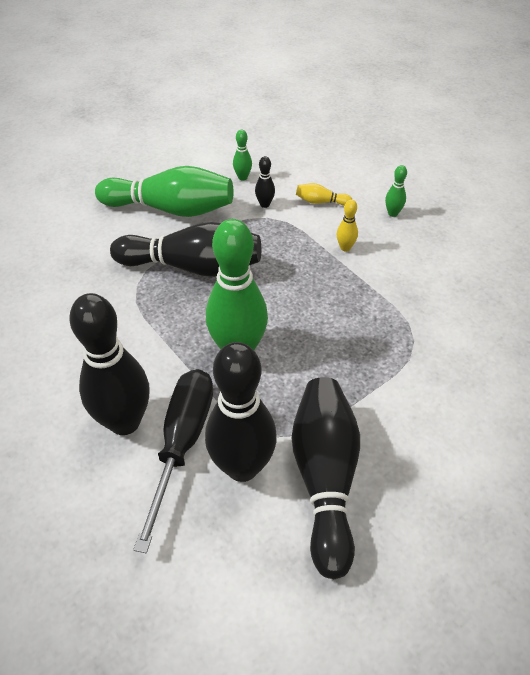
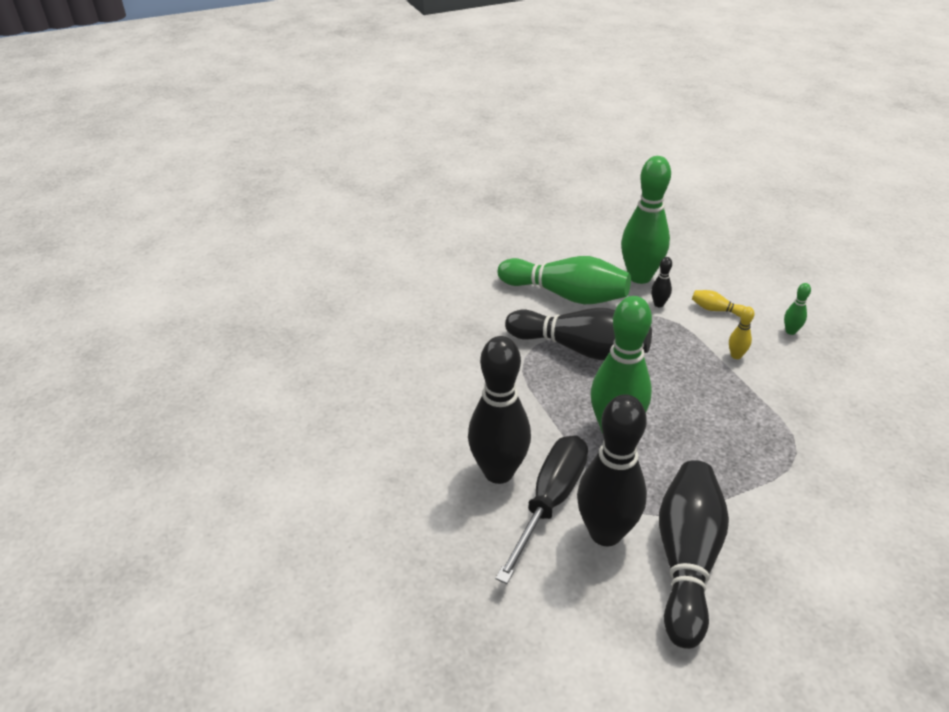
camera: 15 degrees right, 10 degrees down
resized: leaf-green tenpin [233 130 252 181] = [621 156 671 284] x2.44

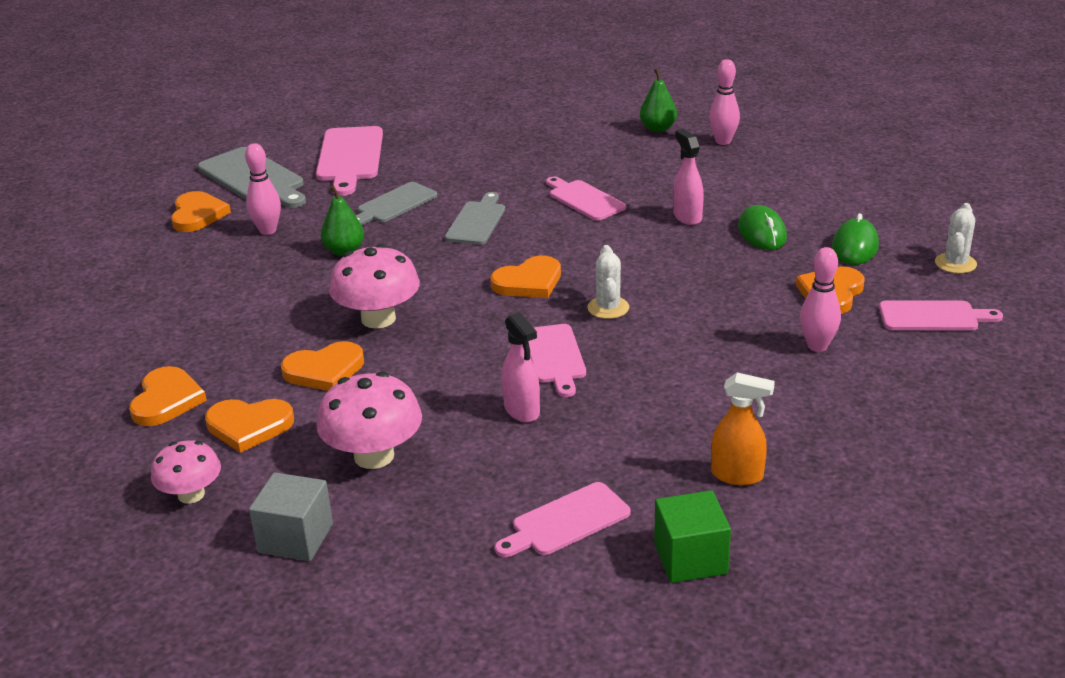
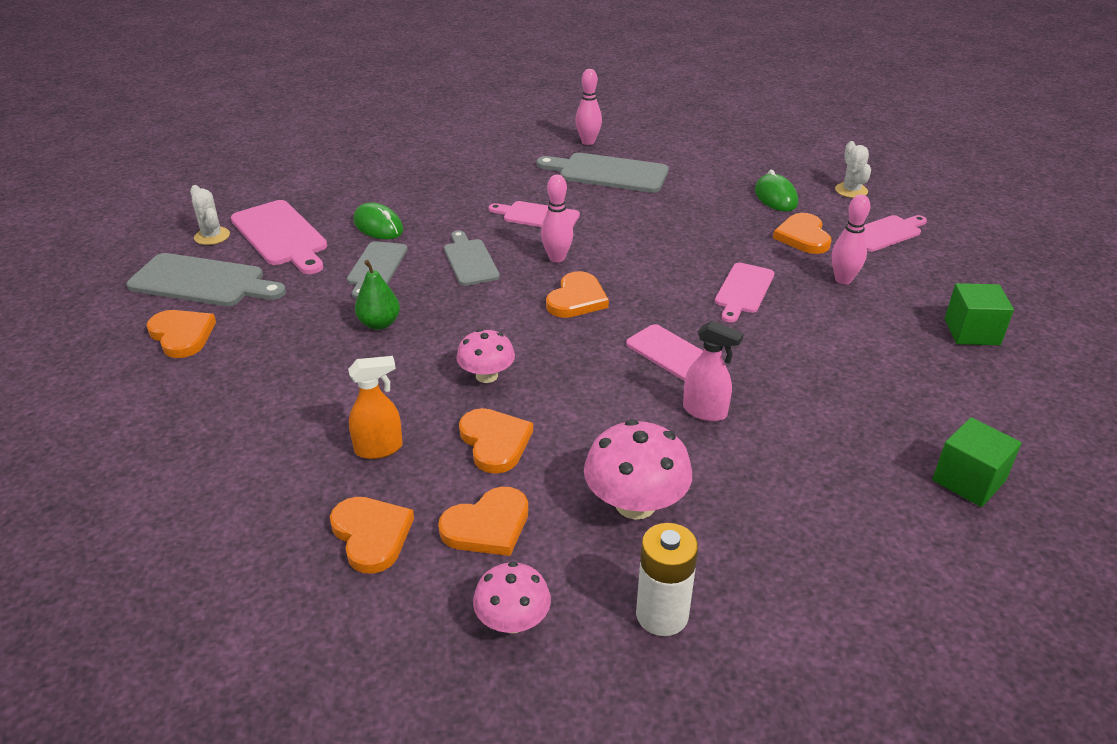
camera: 35 degrees left, 5 degrees up
removed: leaf-green toy pear [640 68 677 132]; rosy spray cleaner [673 129 704 225]
added: gray chopping board [536 153 669 193]; leaf-green solid cube [945 283 1014 345]
moved: rosy tenpin [245 143 281 235] to [541 174 573 262]; rosy chopping board [495 482 630 557] to [715 263 775 323]; white saguaro cactus [587 245 629 319] to [190 185 230 245]; orange-coloured spray cleaner [711 373 775 485] to [348 356 403 459]; leaf-green mouse [738 205 787 250] to [353 202 403 239]
replaced: gray solid cube [249 472 333 561] to white battery [636 523 698 636]
turned: orange-coloured love heart [281 341 364 391] = [459 408 533 474] 60 degrees counterclockwise
resized: rosy mushroom [329 244 420 329] = [456 329 515 383] x0.64

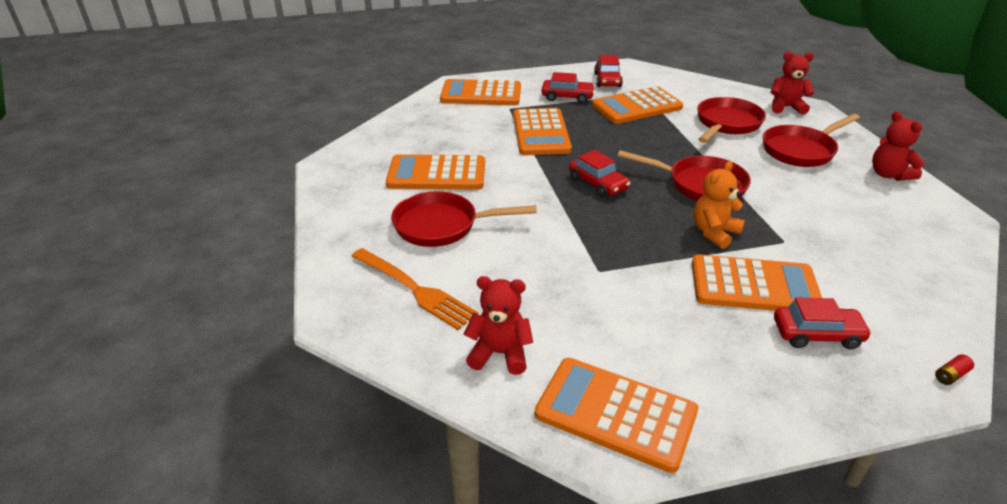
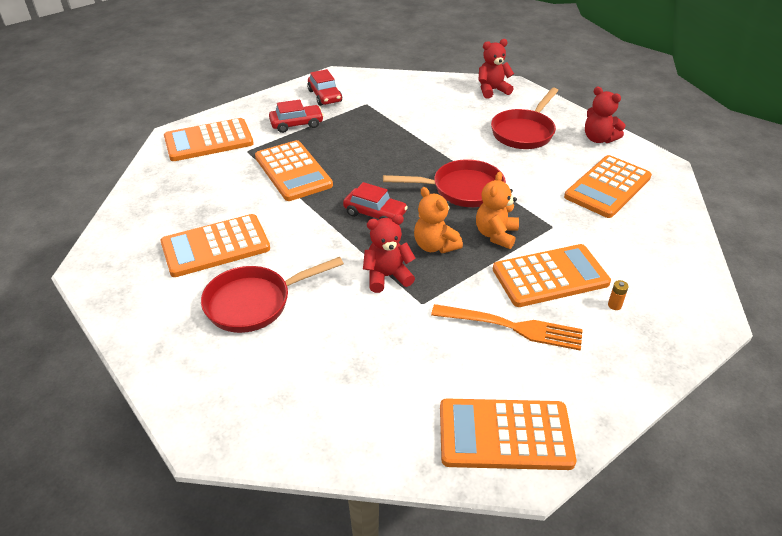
camera: 25 degrees left, 5 degrees up
removed: red skillet [697 97 766 143]; red battery [935 354 974 385]
added: orange-coloured stuffed bear [414 187 463 253]
moved: orange-coloured dinner fork [351 248 478 330] to [431 304 583 350]; red stuffed bear [463 276 533 375] to [363 214 416 293]; orange-coloured adding machine [592 86 683 124] to [564 155 652 218]
replaced: red toy car [774 298 872 349] to orange-coloured battery [608 280 629 310]

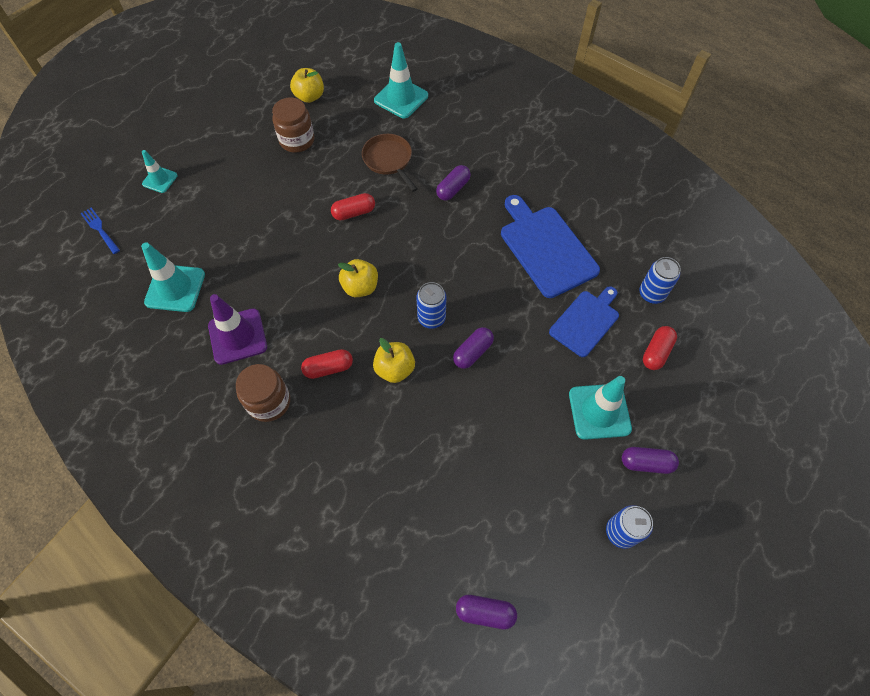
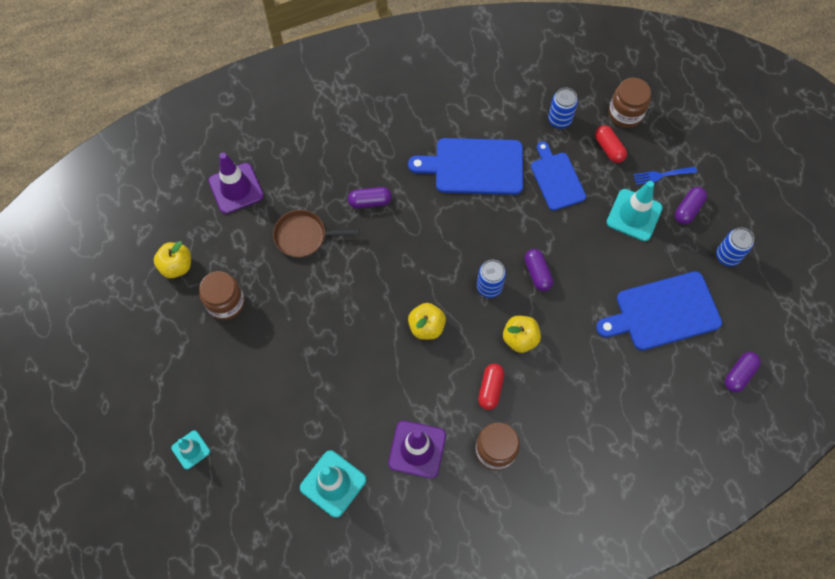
camera: 60 degrees left, 5 degrees up
removed: red pill shape [331 193 375 221]
added: royal blue chopping board [596 271 722 351]; brown preserve jar [609 78 651 128]
moved: royal blue dinner fork [80 207 120 254] to [633 167 697 185]
recoloured: aqua road cone [374 42 428 118] to violet road cone [208 153 264 214]
turned: violet pill shape [436 165 471 201] = [348 187 392 209] 75 degrees counterclockwise

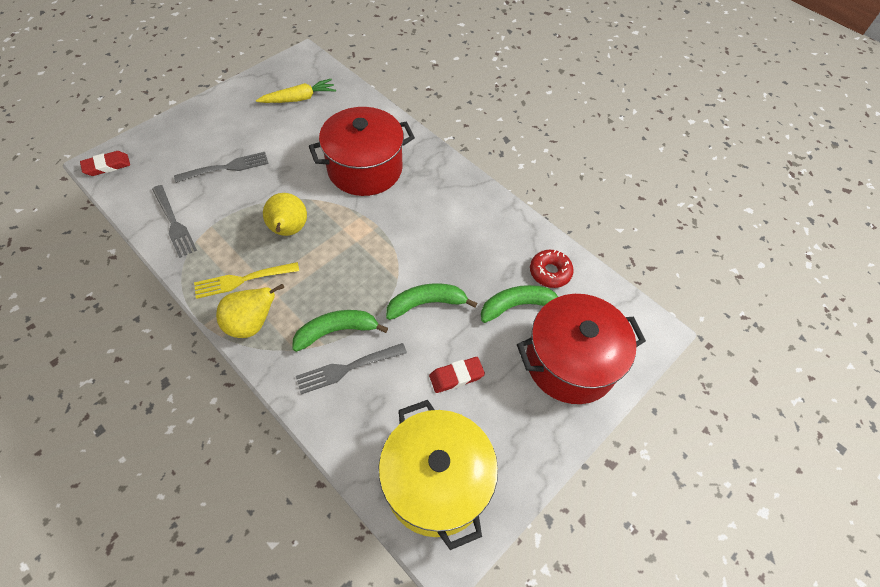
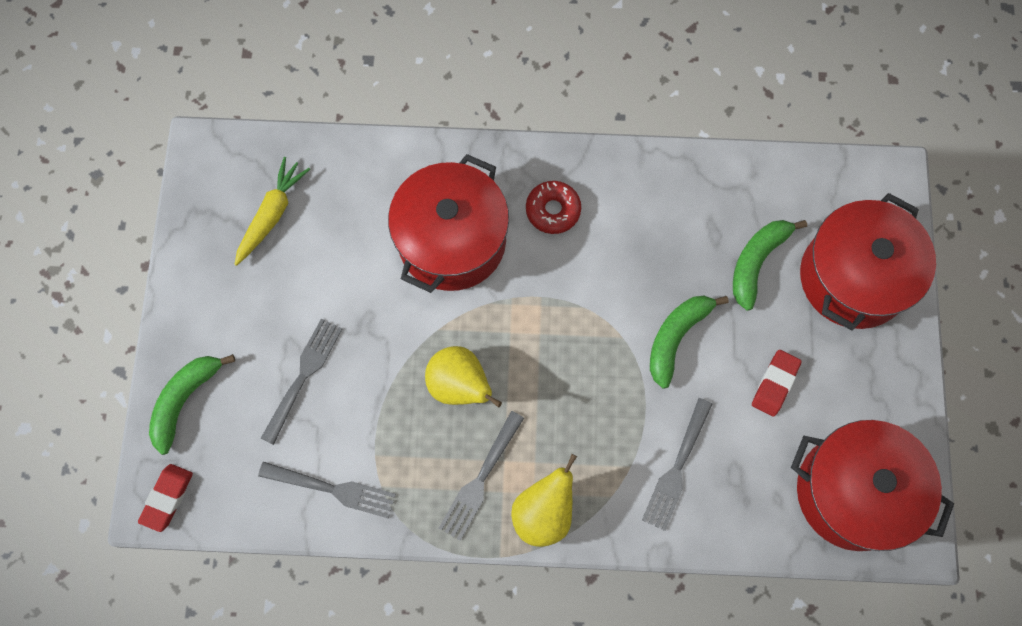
camera: 40 degrees left, 15 degrees up
moved: leaf-green banana [292 310 388 352] to [149 354 235 455]; red donut [530 250 574 288] to [526 181 581 234]
recoloured: golden dinner fork [194 262 299 299] to gray dinner fork [439 411 524 541]; golden cooking pot [379 400 498 550] to red cooking pot [791 420 954 551]

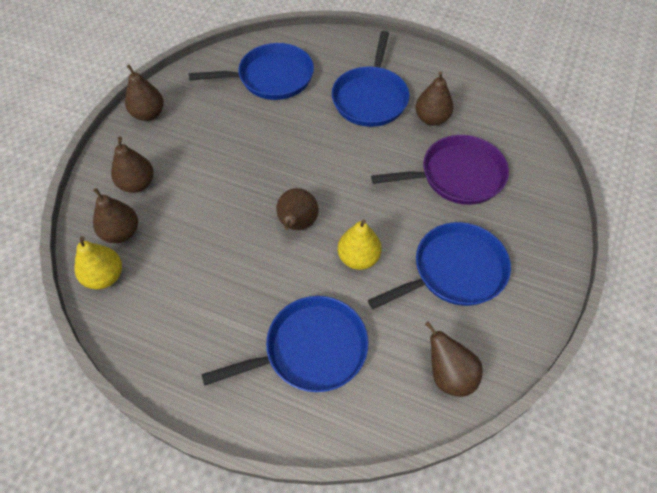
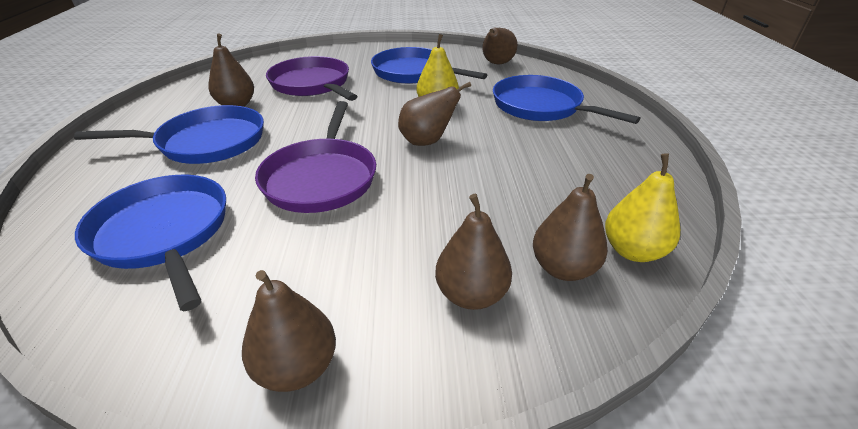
camera: 115 degrees left, 20 degrees down
added: violet skillet [255 101 376 213]

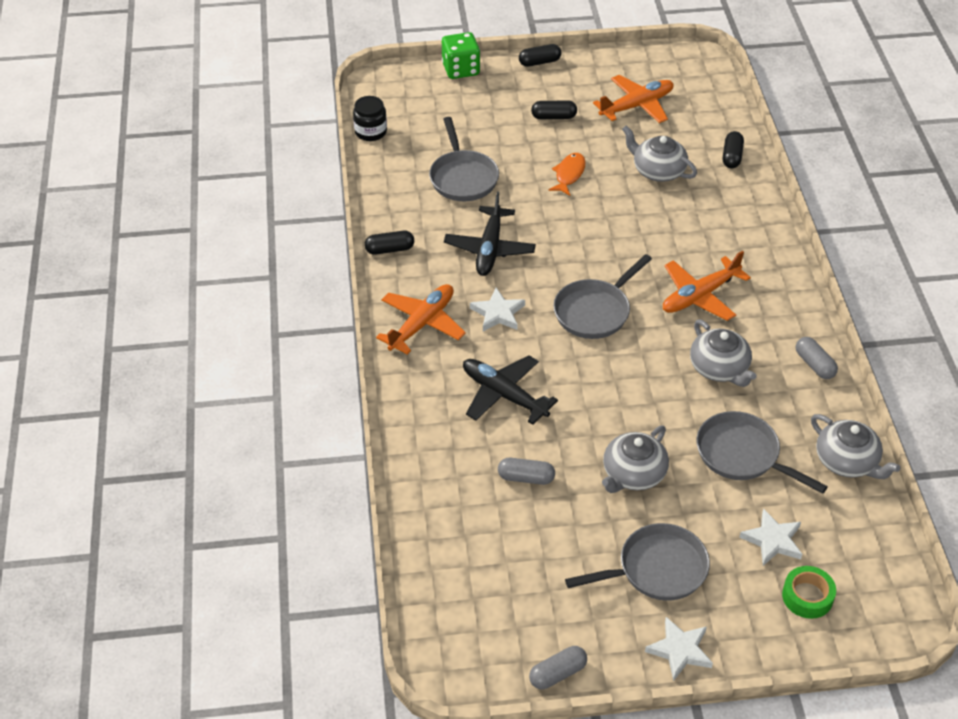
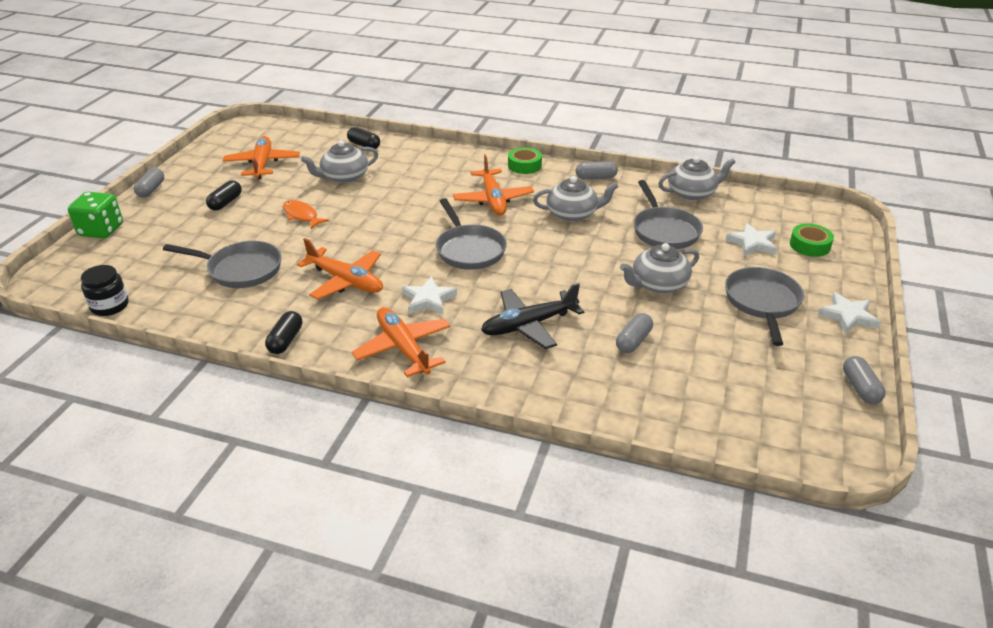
camera: 65 degrees left, 10 degrees down
added: leaf-green tape [508 147 542 174]
recoloured: black plane [444 191 536 276] to orange-coloured plane [297 238 383 299]; black pill shape [519 44 561 67] to gray pill shape [134 168 164 198]
turned: gray teapot [602 426 669 493] = [620 243 699 294] 90 degrees clockwise; gray skillet [696 411 828 494] = [633 180 703 249] 75 degrees counterclockwise

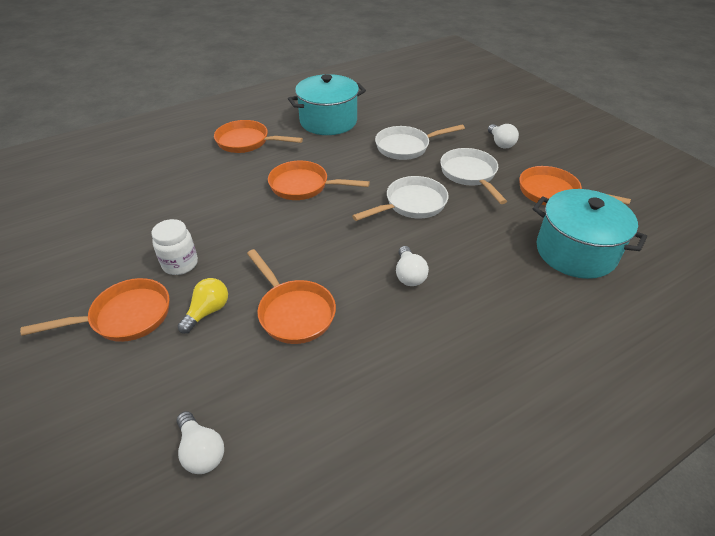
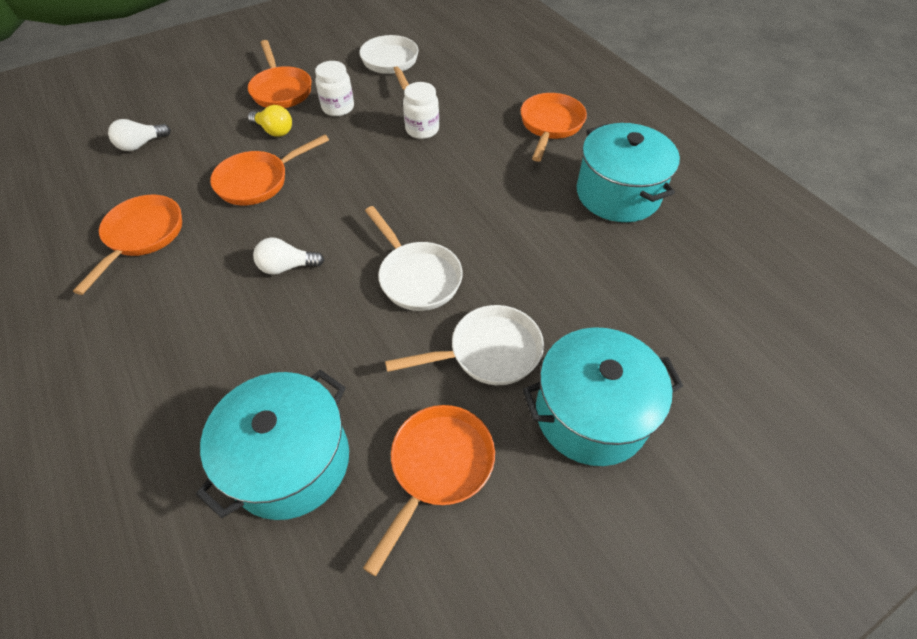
camera: 90 degrees right, 10 degrees up
added: white preserve jar [403 82 439 139]
moved: orange-coloured skillet [268 161 370 200] to [73 195 182 295]; white skillet [375 124 465 160] to [359 35 418 90]
replaced: white light bulb [488 124 519 148] to aqua cooking pot [522 327 683 466]

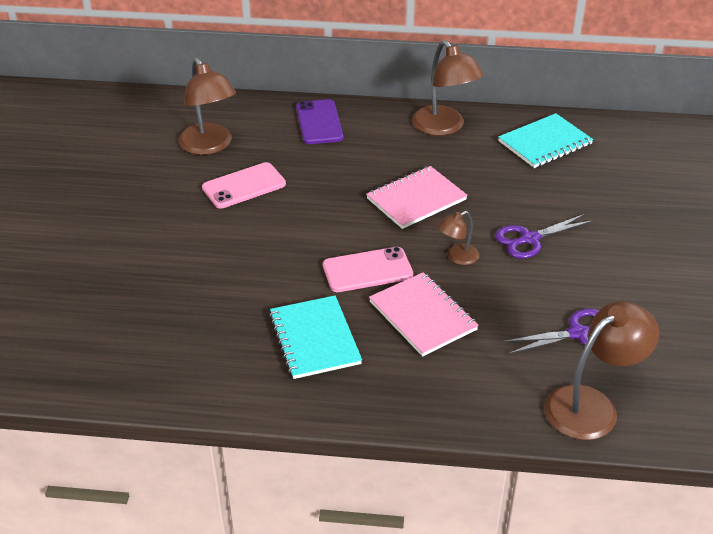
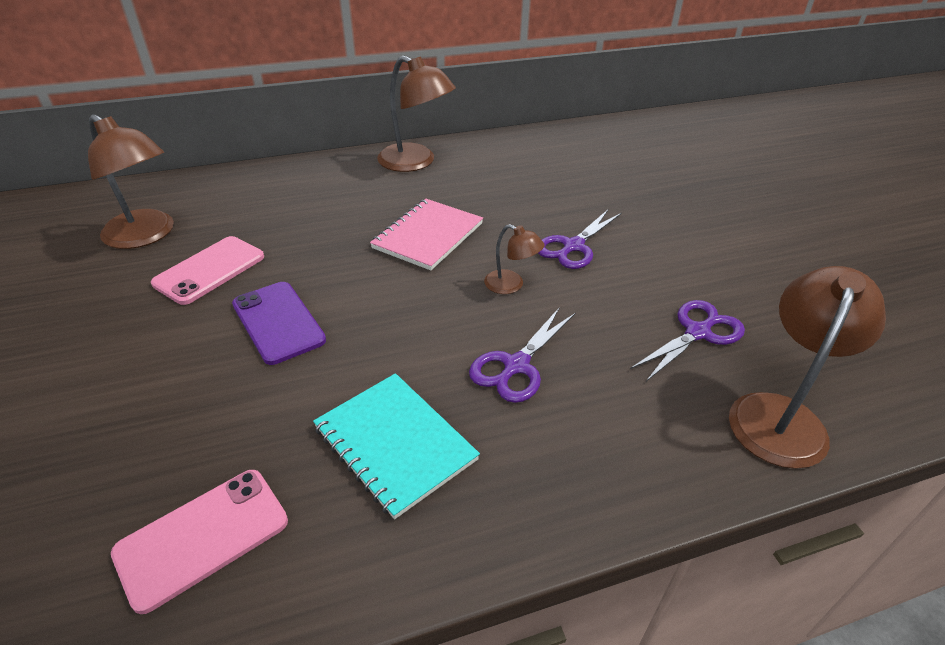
camera: 25 degrees left, 0 degrees up
removed: aqua notepad [498 113 593 168]
moved: violet smartphone [296 99 343 144] to [232 282 326 365]; rosy smartphone [323 247 413 292] to [111 470 288 614]
replaced: rosy notepad [369 272 479 357] to violet pair of scissors [469 307 576 403]
turned: brown reading lamp [437 211 479 265] = [484 224 545 294] 90 degrees counterclockwise

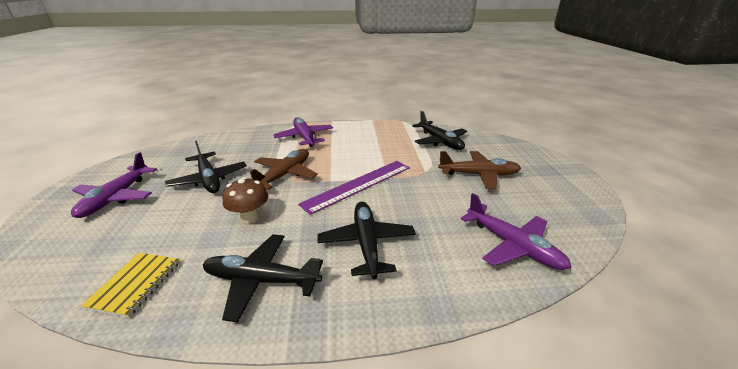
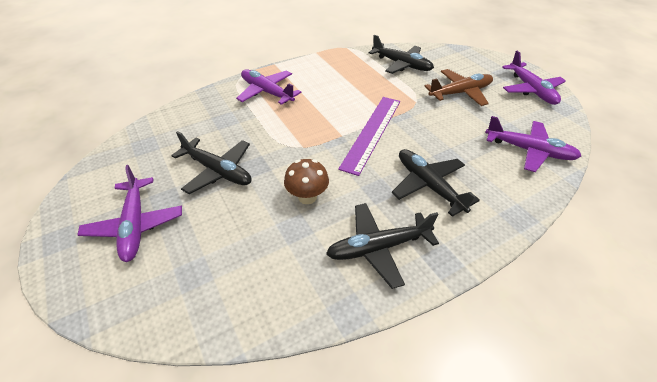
camera: 25 degrees left, 15 degrees up
removed: golden notepad [81 253 180 318]; brown plane [248 149 318 190]
added: violet plane [502 51 566 105]

